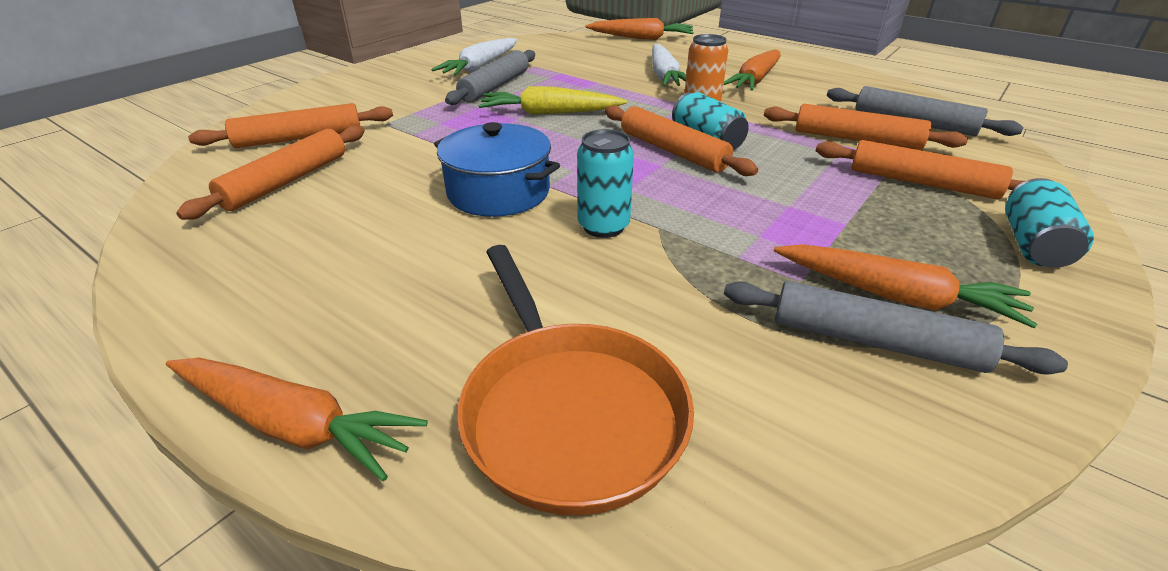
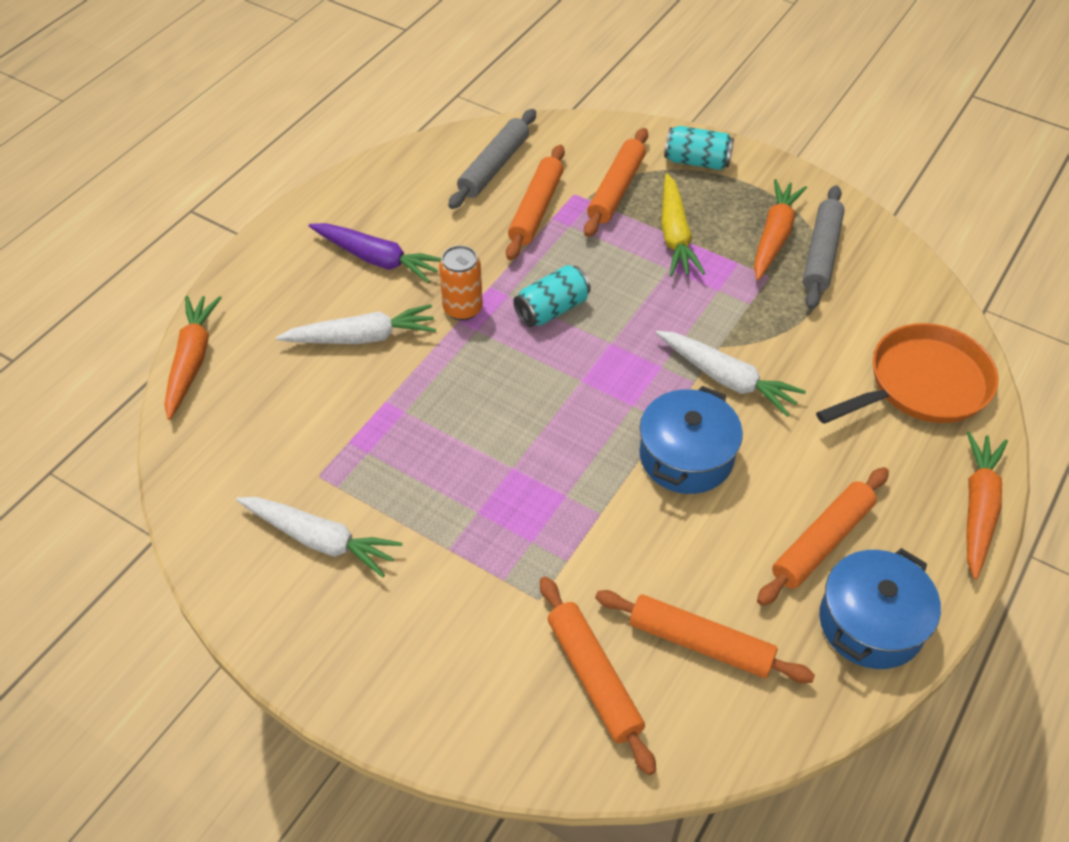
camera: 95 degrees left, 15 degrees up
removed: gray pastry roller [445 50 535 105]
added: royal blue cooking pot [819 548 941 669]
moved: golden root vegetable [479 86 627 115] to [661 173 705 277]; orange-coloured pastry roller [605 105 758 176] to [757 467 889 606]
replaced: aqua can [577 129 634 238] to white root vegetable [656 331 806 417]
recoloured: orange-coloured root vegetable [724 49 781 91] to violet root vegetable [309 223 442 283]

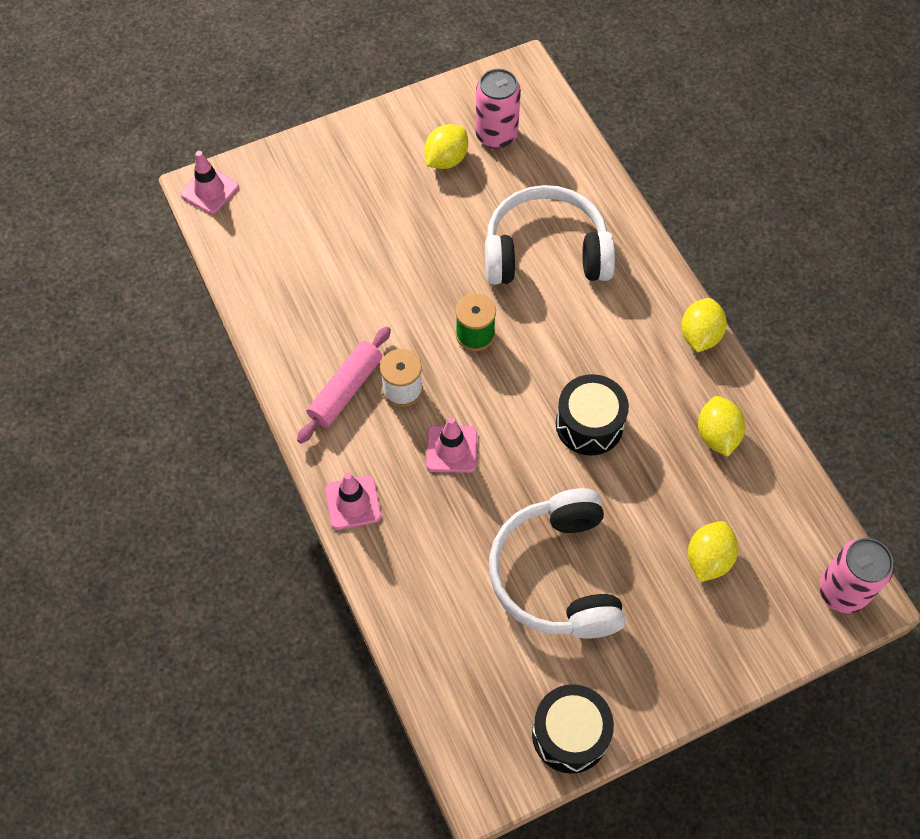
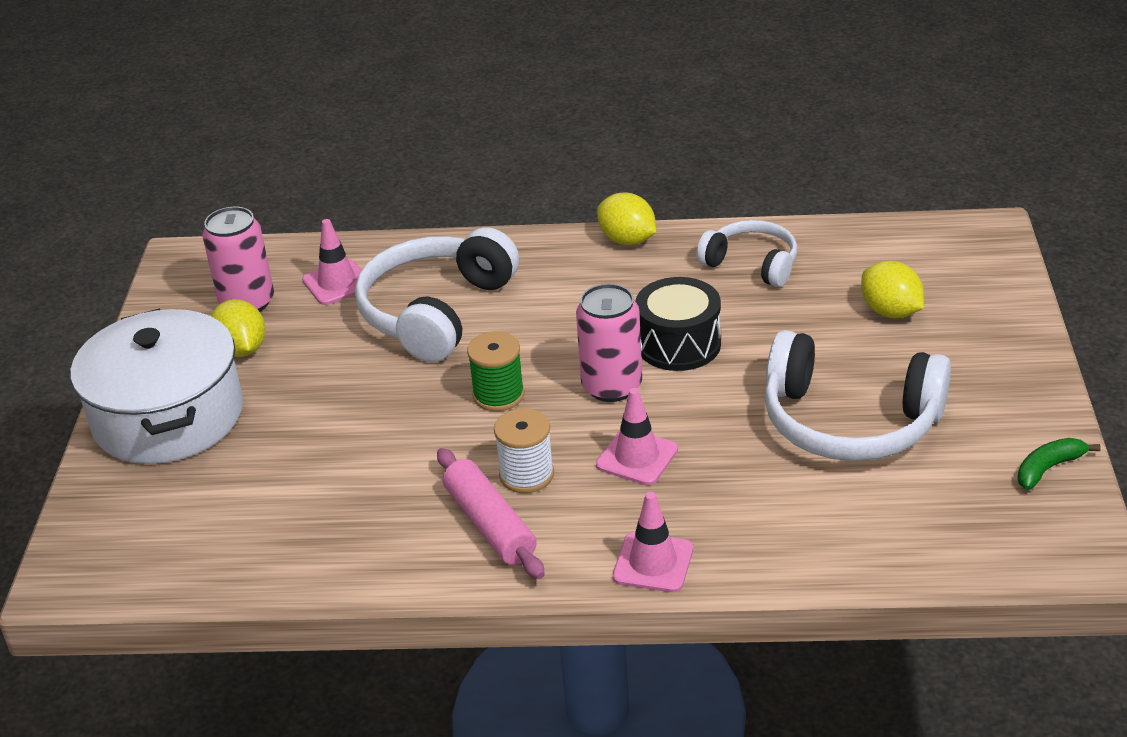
camera: 60 degrees left, 25 degrees down
added: white cooking pot [71 309 243 464]
moved: rosy road cone [180 151 239 214] to [302 219 372 305]; rosy can [819 538 894 613] to [576 284 642 402]
replaced: black snare drum [532 684 614 774] to leaf-green banana [1017 438 1101 490]; golden citrus fruit [698 396 745 457] to white headphones [697 220 797 287]

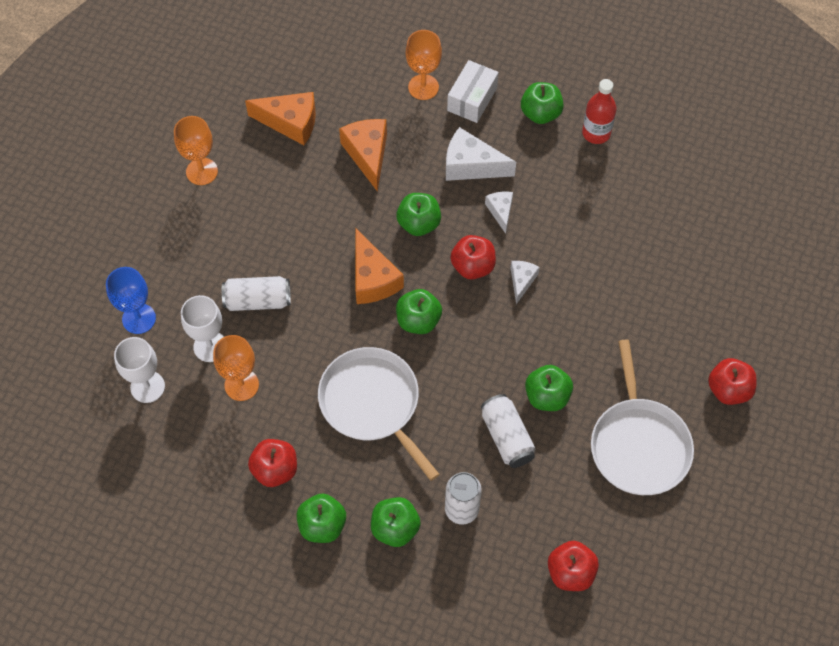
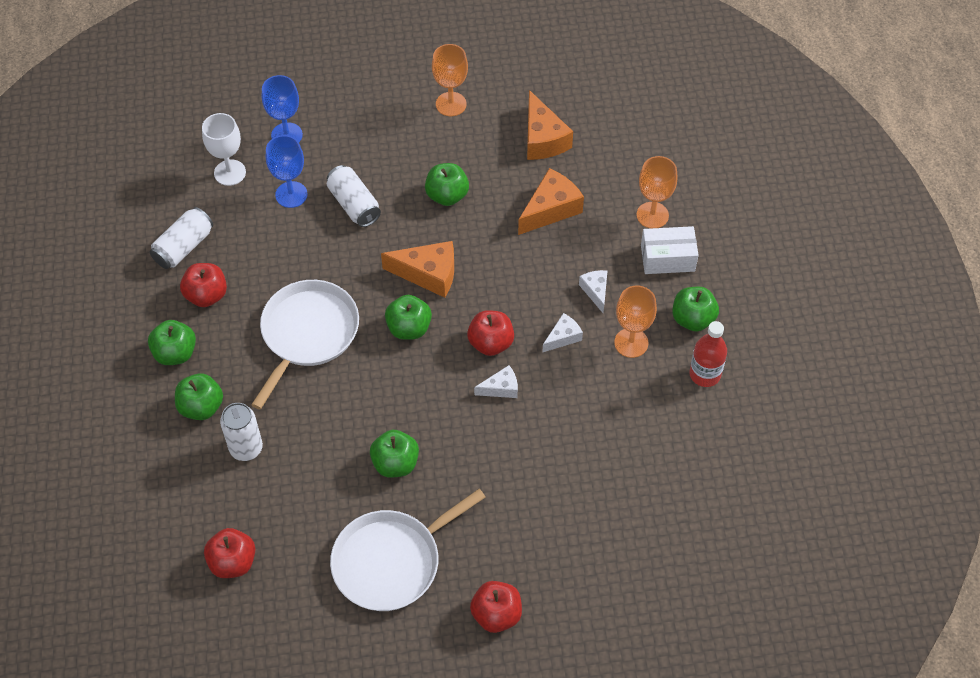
camera: 60 degrees right, 5 degrees down
moved: orange-coloured chalice [213 335 259 401] to [614 285 657 358]; leaf-green apple fruit [396 193 441 236] to [425 163 469 206]; white can [481 394 536 468] to [150 207 213 269]
recoloured: white chalice [181 295 224 362] to royal blue chalice [266 135 308 208]
turned: orange-coloured piece of cheese [355 228 404 304] = [381 241 454 298] 120 degrees counterclockwise
resized: white piece of cheese [446 127 516 181] = [579 270 607 313] x0.57

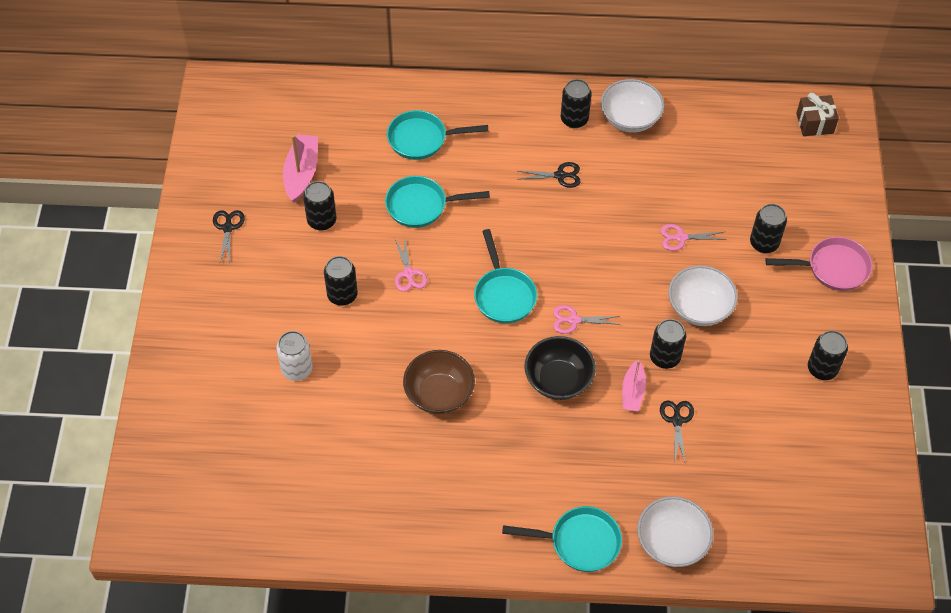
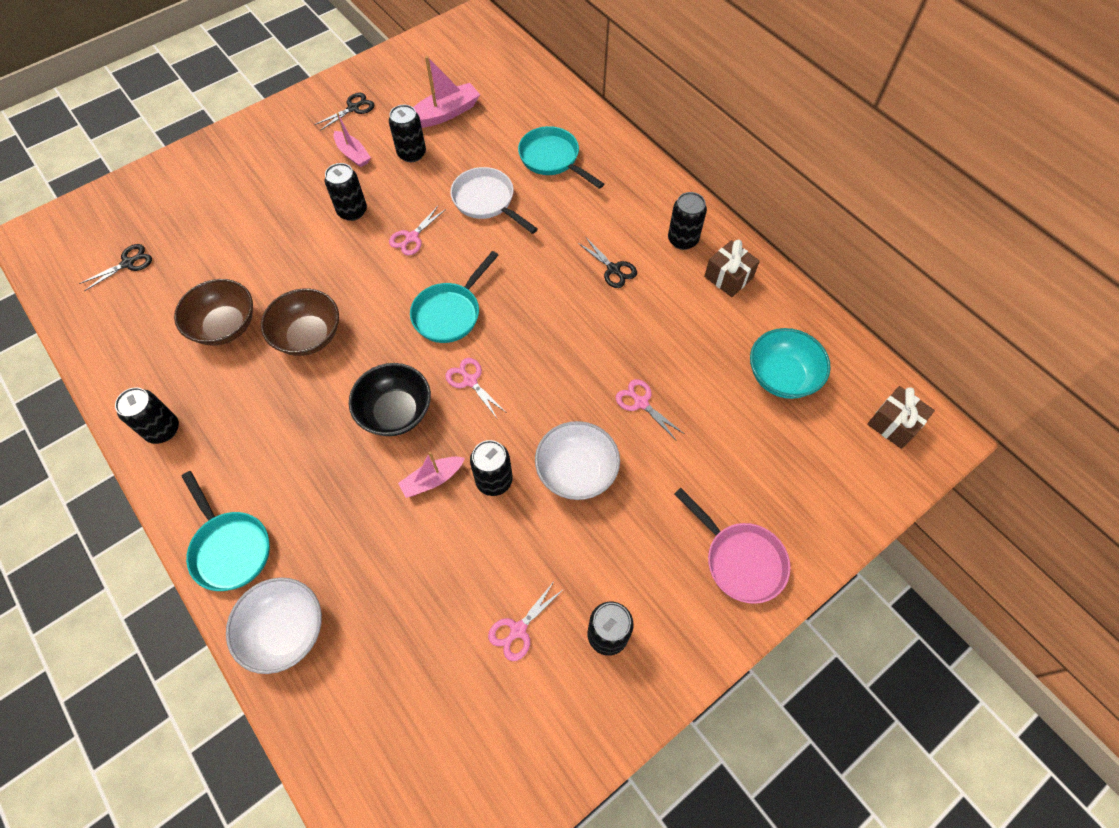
camera: 50 degrees right, 5 degrees up
removed: white can [276 331 313 381]
added: brown deep dish [174 279 253 346]; rosy toy boat [334 113 371 167]; rosy pair of scissors [488 580 564 661]; aqua deep dish [750 328 831 399]
moved: black pair of scissors [660 401 694 462] to [79 244 152 291]; black can [750 204 787 253] to [115 387 179 444]
replaced: white deep dish [601 79 664 133] to brown gift [704 240 760 297]
recoloured: aqua skillet [385 176 490 228] to white skillet [450 167 538 234]

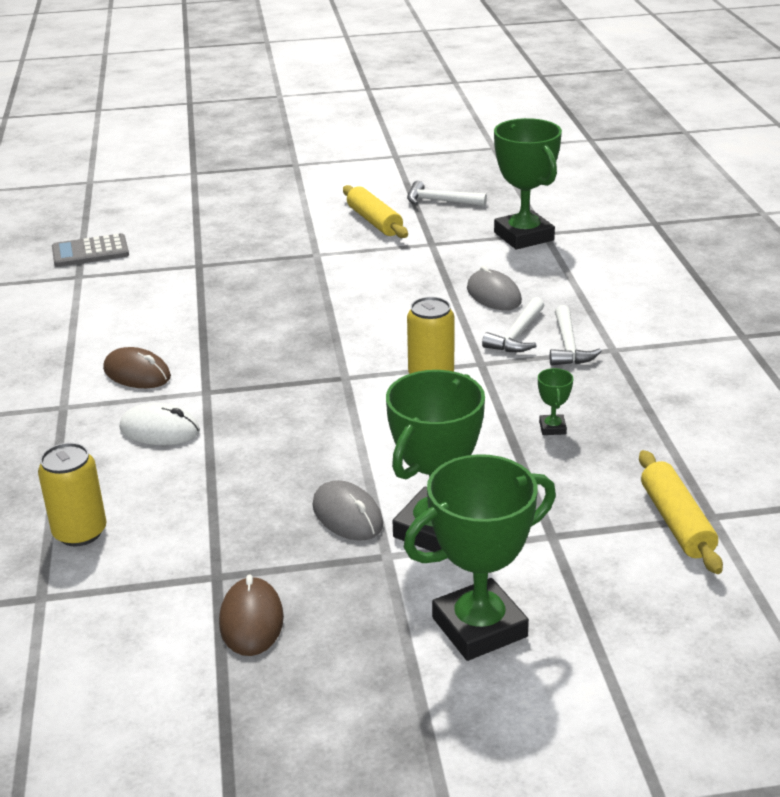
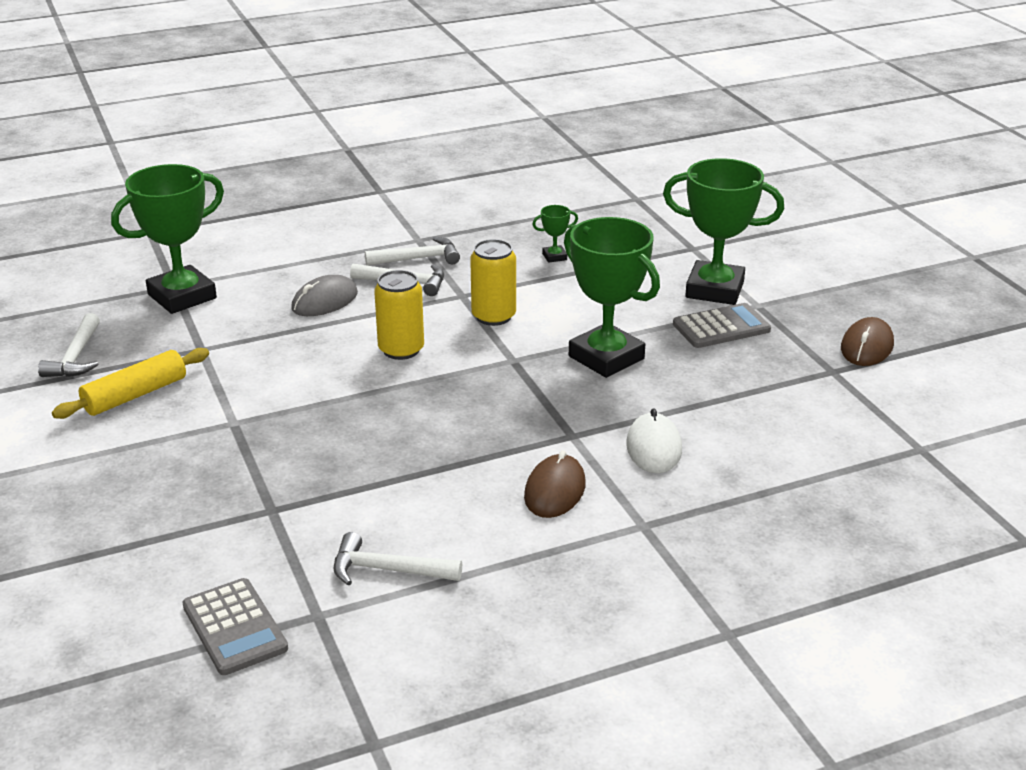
camera: 105 degrees left, 0 degrees up
removed: golden pastry roller [639 450 723 574]
added: white carpenter's hammer [333 532 462 586]
moved: golden can [38 443 107 546] to [374 270 424 360]; leaf-green award cup [404 454 556 661] to [564 217 660 378]
replaced: gray mouse [313 480 383 541] to gray adding machine [673 303 771 348]
turned: brown mouse [219 574 284 656] = [841 317 894 366] 45 degrees counterclockwise

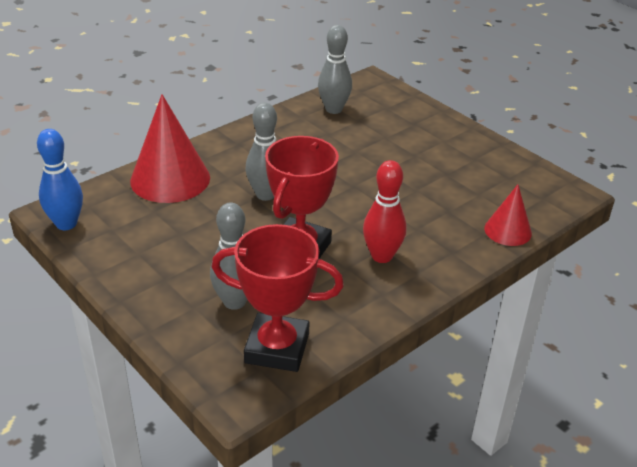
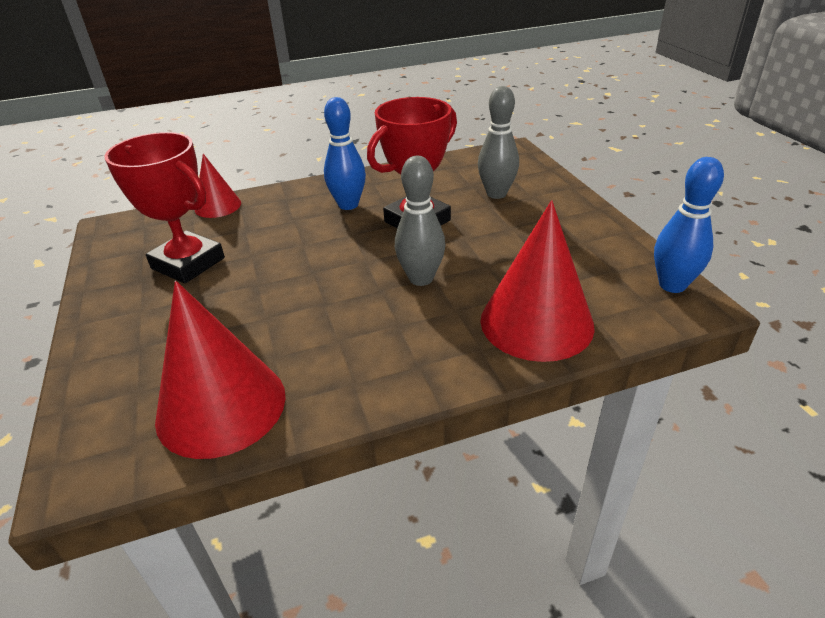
camera: 155 degrees left, 0 degrees up
moved: red award cup [212 224 344 372] to [104 132 225 284]
replaced: gray tenpin [318 25 352 114] to red solid cone [155 281 286 459]
recoloured: red tenpin [363 160 407 263] to royal blue tenpin [324 97 366 210]

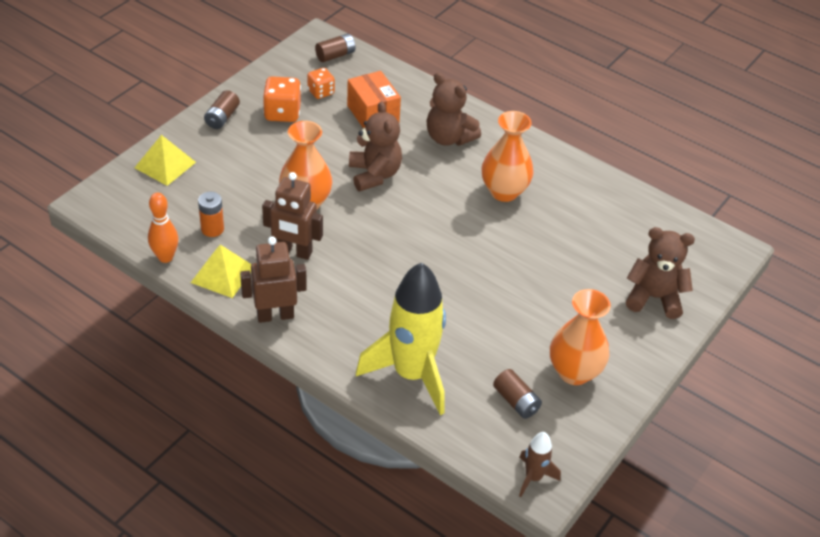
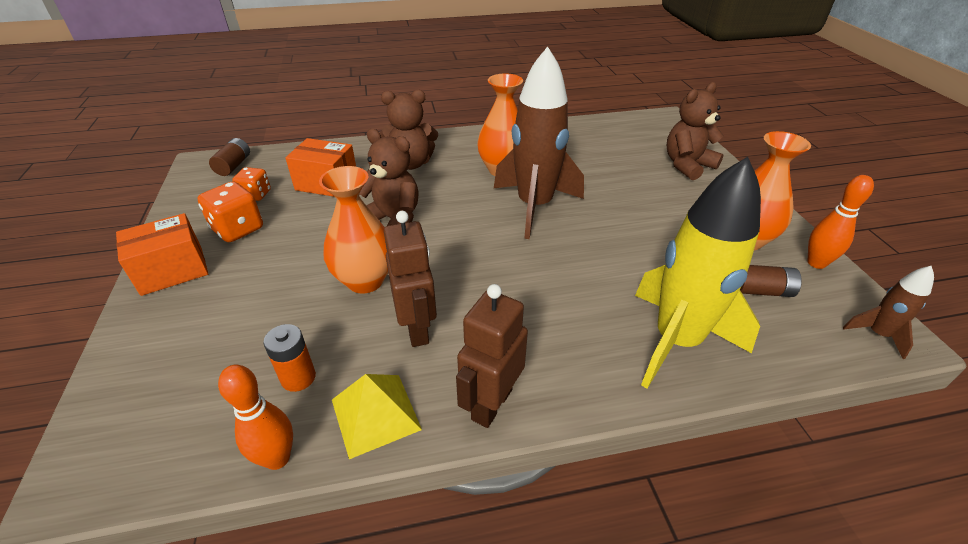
camera: 45 degrees left, 5 degrees down
removed: golden pyramid [134 135 196 186]
added: brown rocket [494 47 584 239]; orange-coloured tenpin [807 175 874 269]
replaced: brown battery [204 90 240 129] to orange-coloured parcel [116 213 208 296]
turned: brown robot figure [262 172 323 260] = [384 211 437 347] 75 degrees counterclockwise

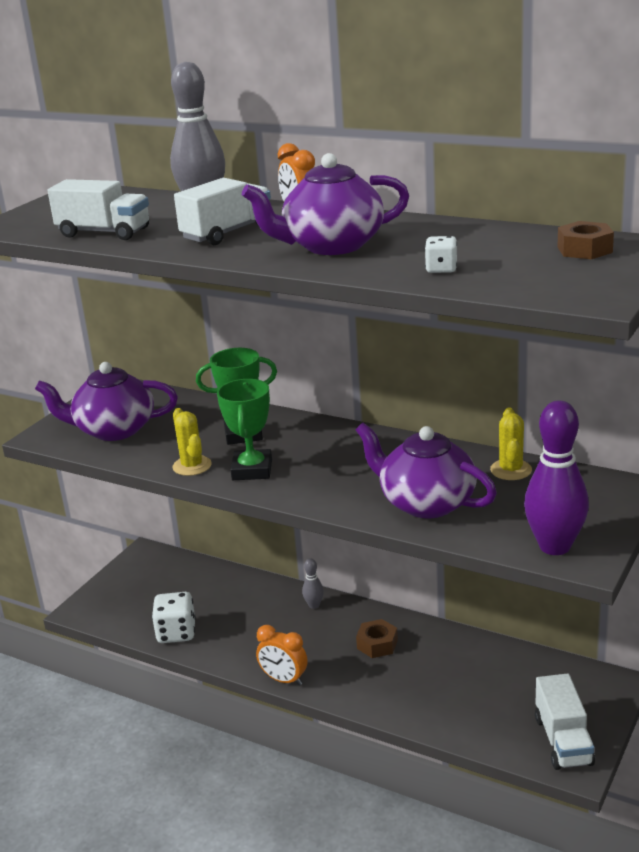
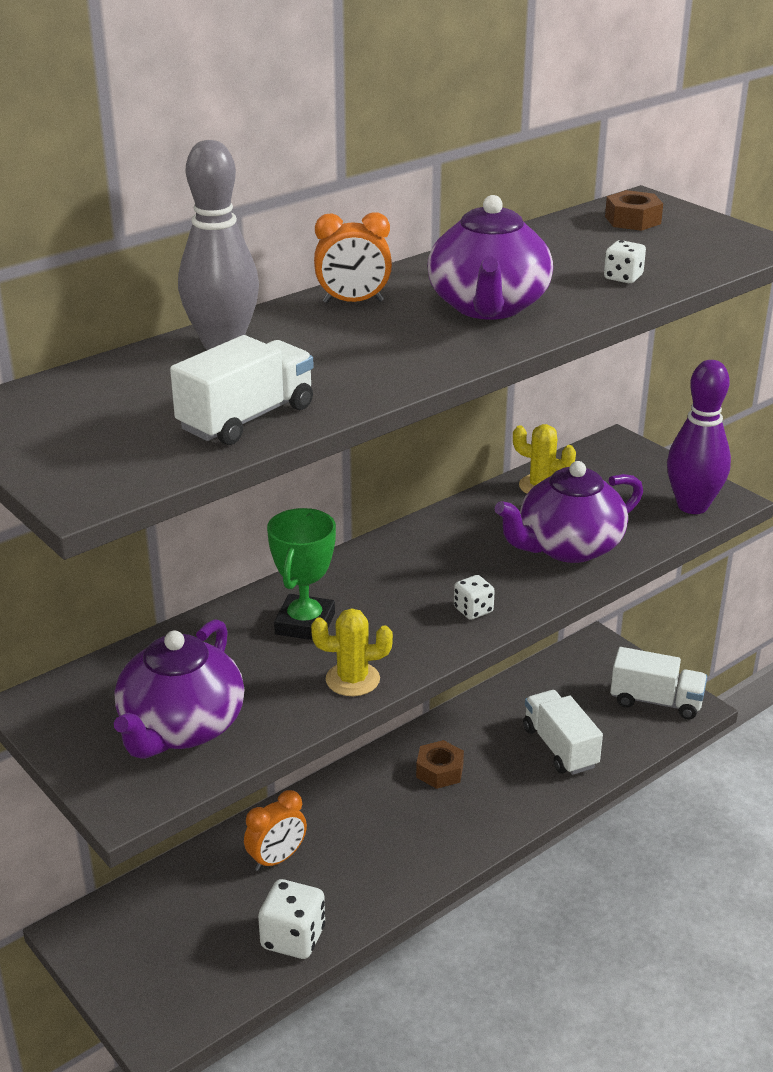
camera: 70 degrees left, 5 degrees up
removed: leaf-green award cup [217 379 272 480]; gray tenpin [302 558 324 609]
added: white dice [454 575 495 620]
moved: white truck [174 178 271 245] to [523 690 603 775]; orange-coloured clock [256 625 307 686] to [244 790 307 871]

